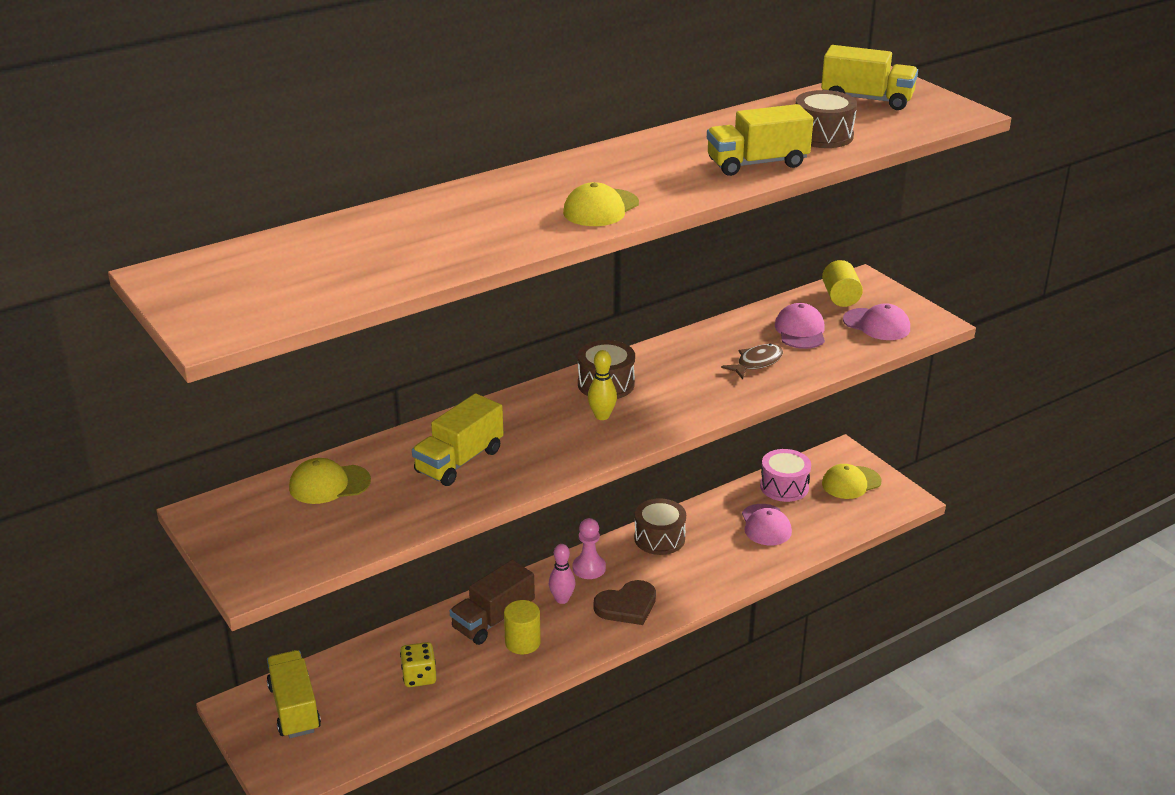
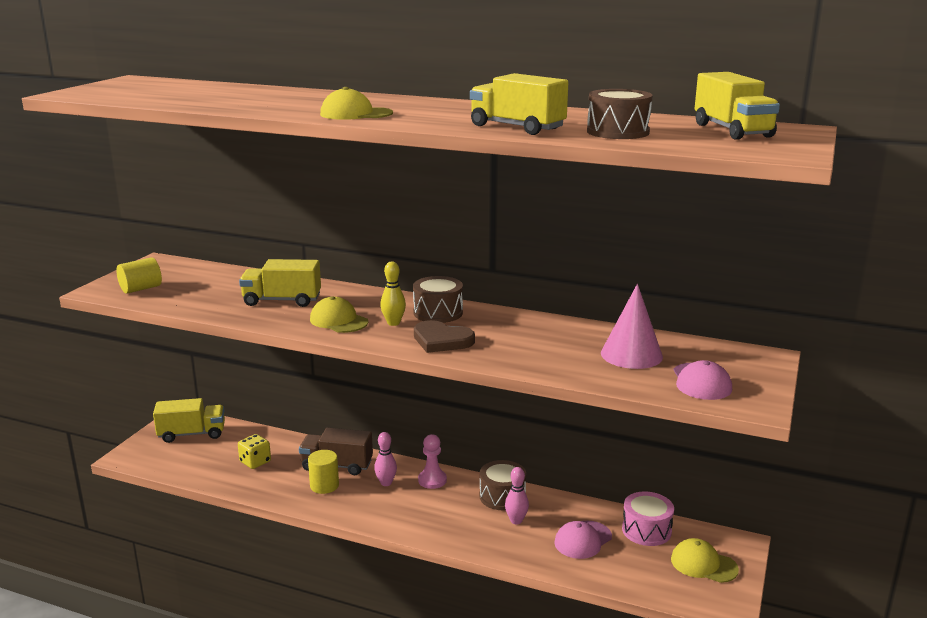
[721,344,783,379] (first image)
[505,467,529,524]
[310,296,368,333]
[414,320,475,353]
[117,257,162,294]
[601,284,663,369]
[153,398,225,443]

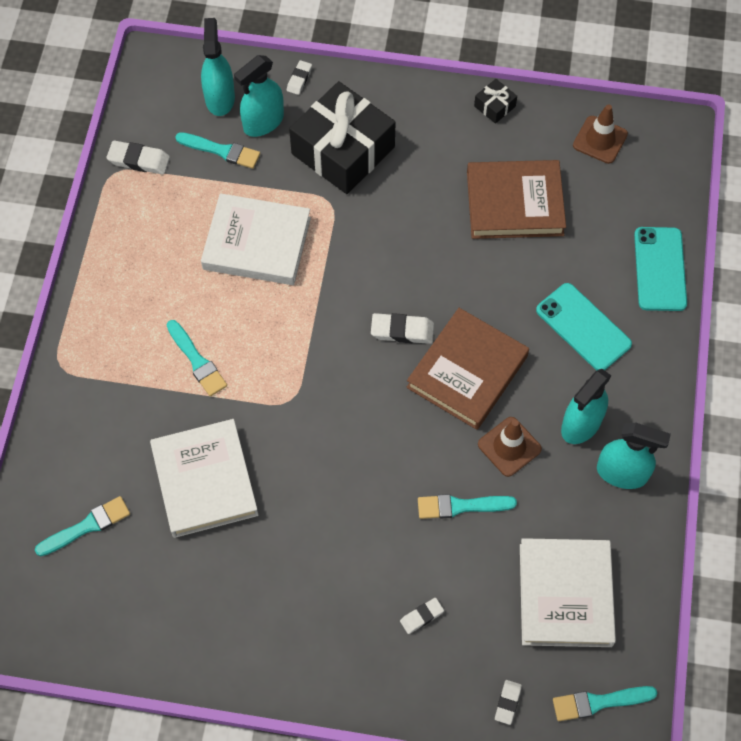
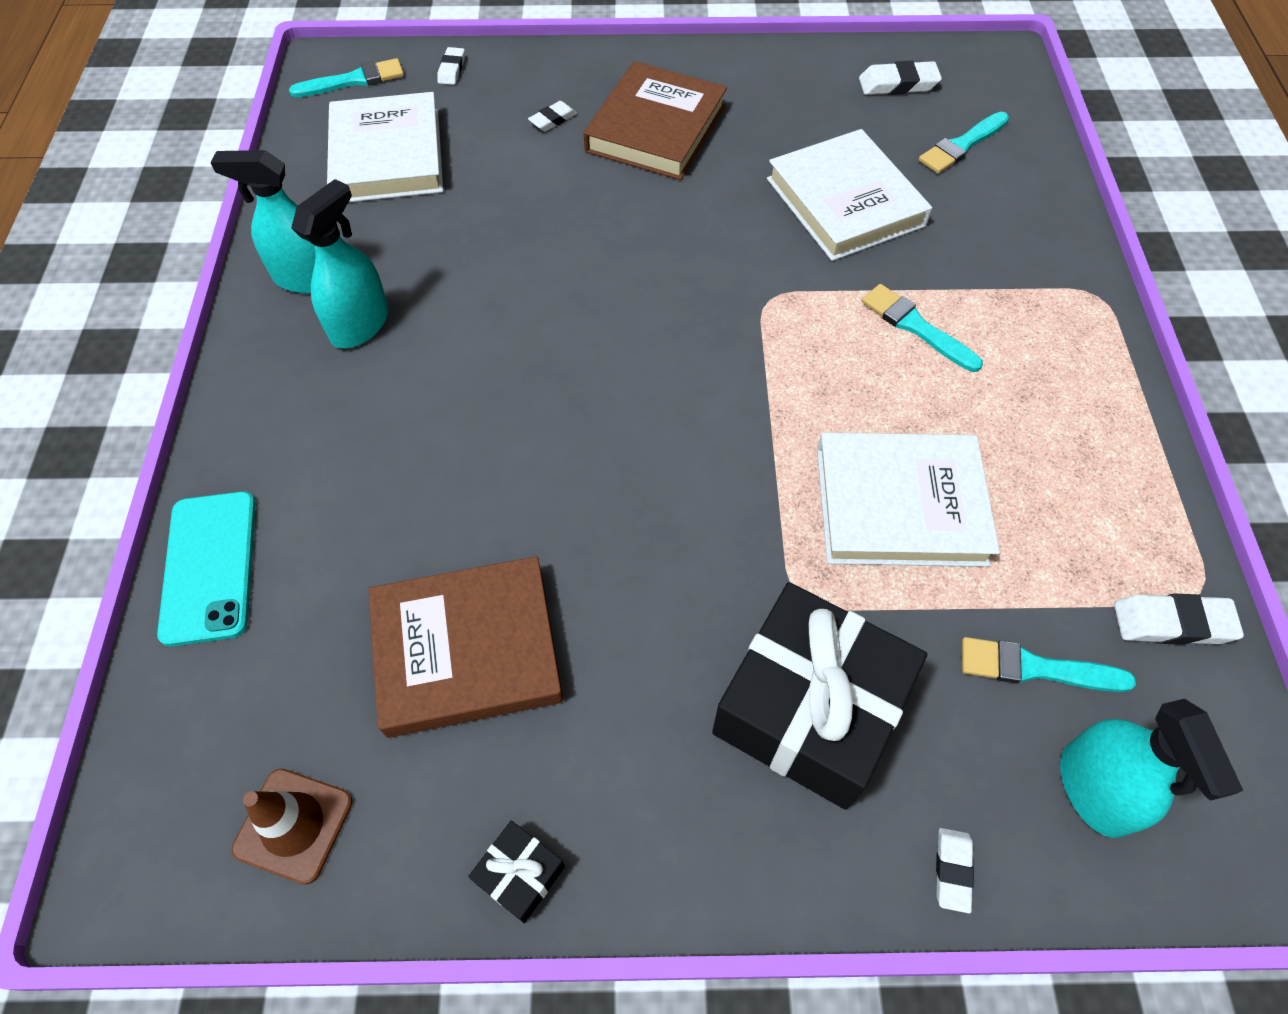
[234,55,284,137] (first image)
[418,494,517,519] (first image)
[478,417,542,477] (first image)
[536,283,632,370] (first image)
[859,61,942,95]
[584,61,727,180]

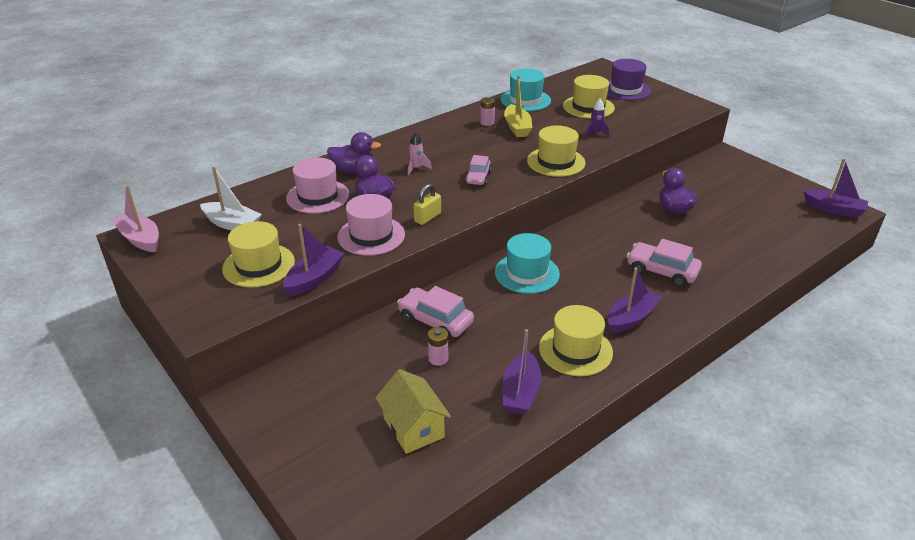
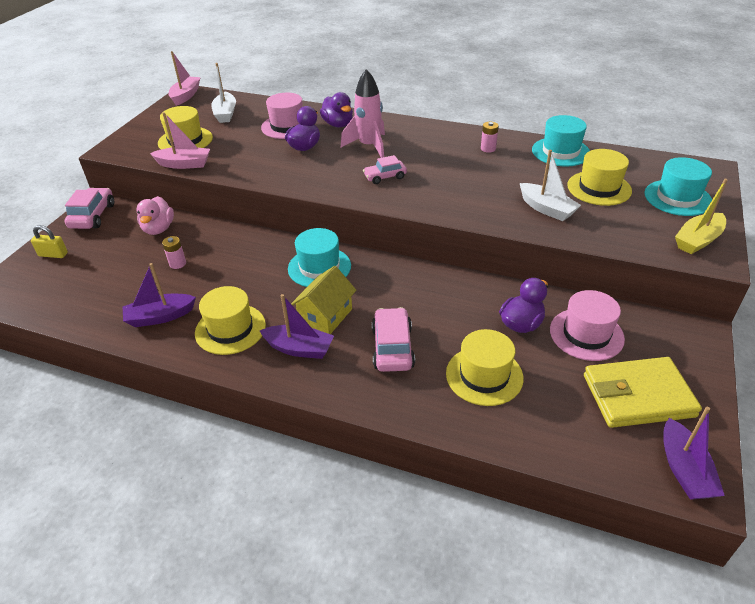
[136,196,174,235]
[584,357,702,428]
[550,290,625,361]
[291,266,356,334]
[64,188,114,229]
[31,225,68,258]
[675,179,728,254]
[446,329,524,406]
[520,150,581,221]
[150,112,210,169]
[644,157,712,216]
[341,69,385,158]

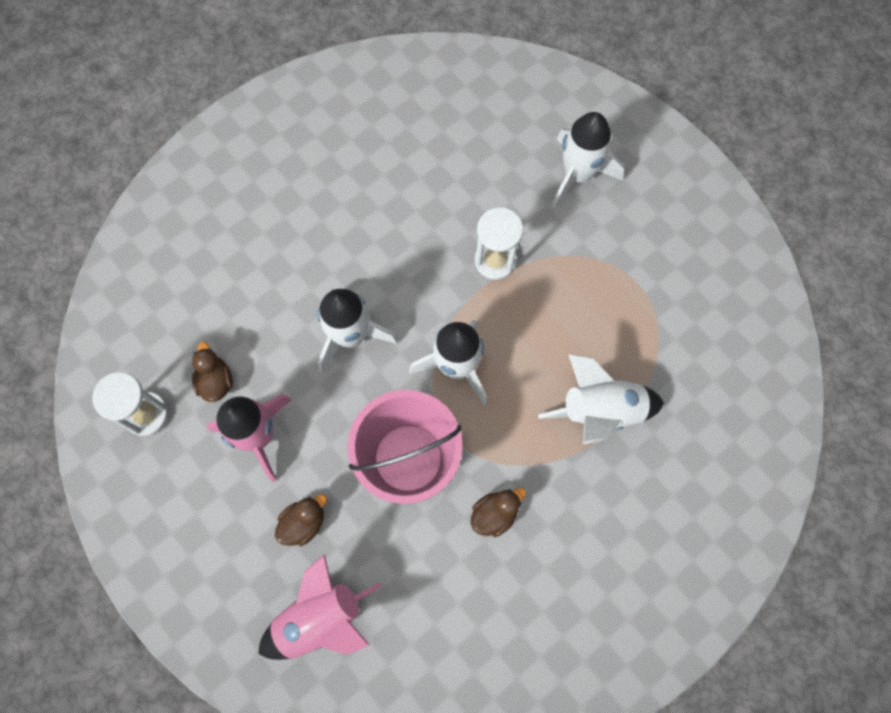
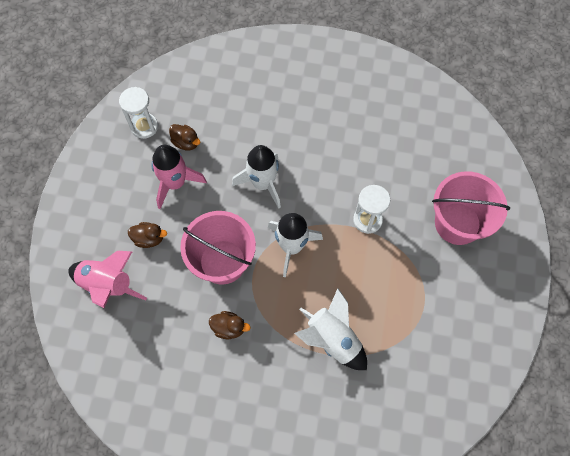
[432,171,510,245]
[169,124,201,150]

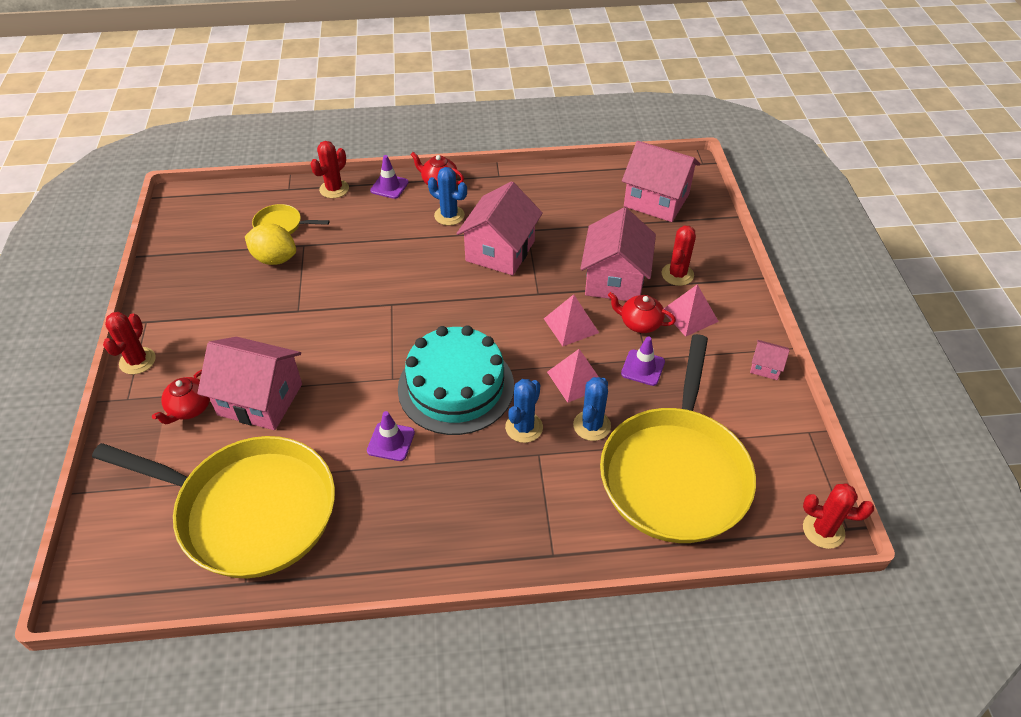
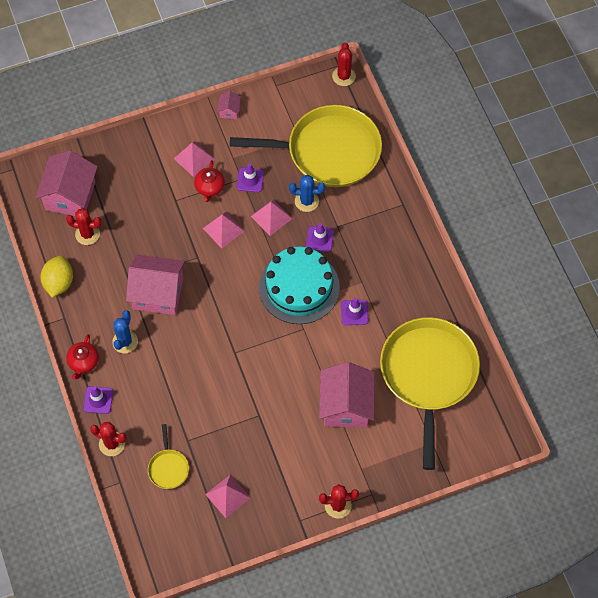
[152,370,210,424] (first image)
[580,207,656,301] (first image)
[205,475,250,518]
[40,256,73,298]
[66,208,102,245]
[306,223,334,252]

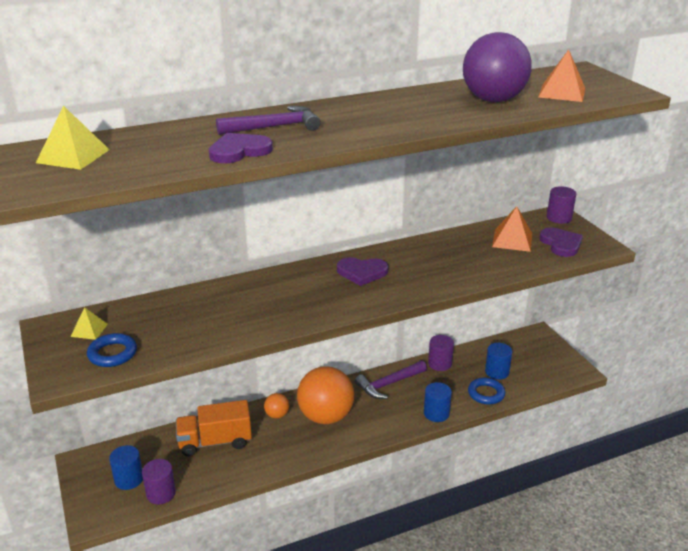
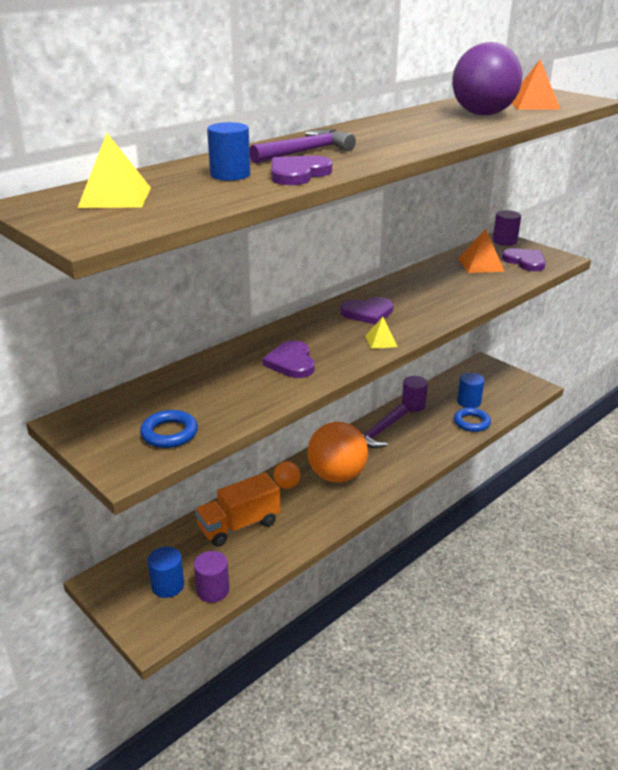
[262,341,315,378]
[365,317,398,349]
[207,122,250,181]

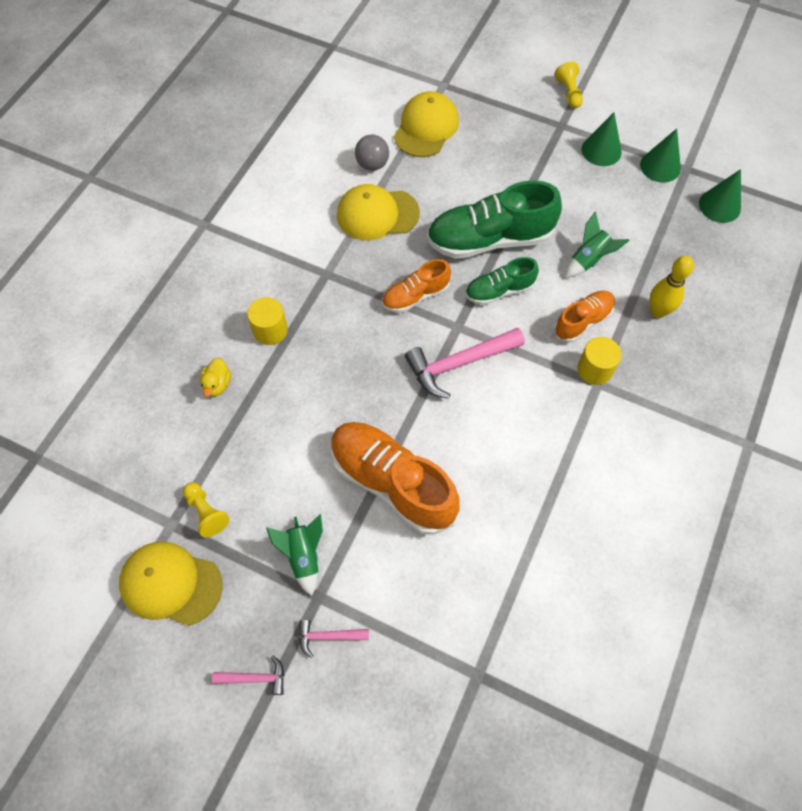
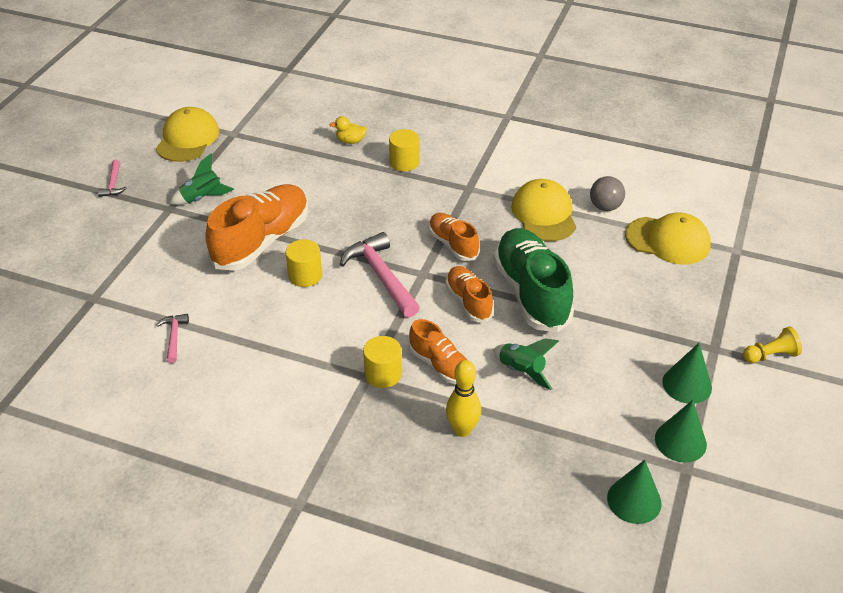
[183,482,230,538] (first image)
[286,239,322,287]
[156,314,189,363]
[446,266,494,322]

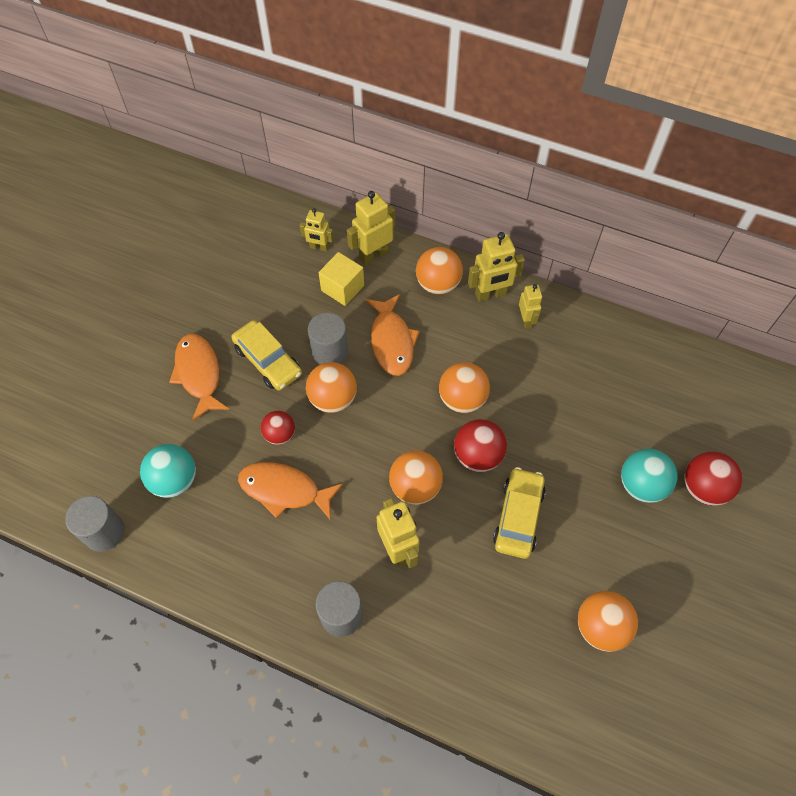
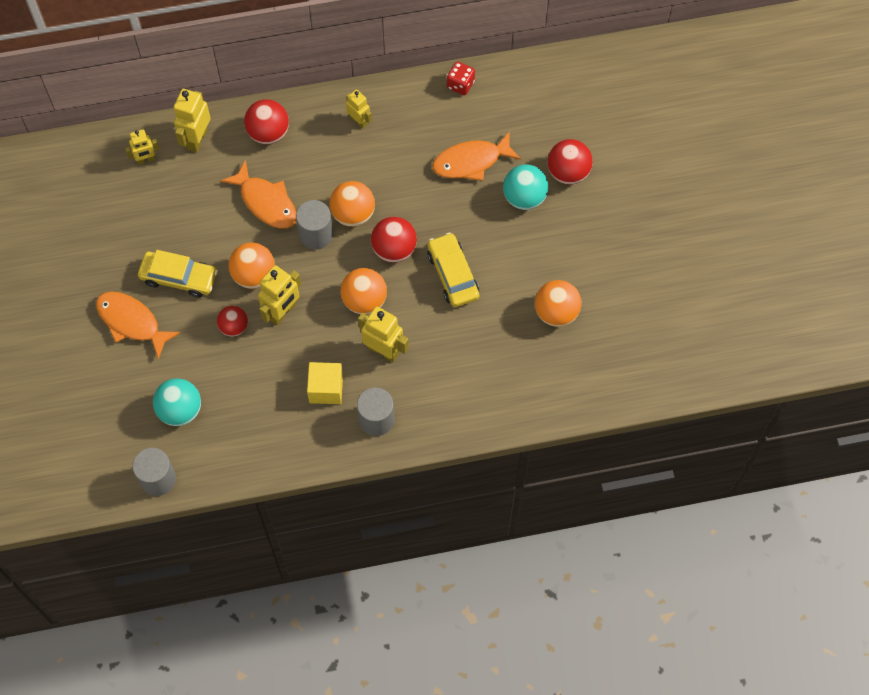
[447,62,475,95]
[432,131,521,181]
[296,200,333,250]
[307,362,343,404]
[258,265,301,325]
[244,99,289,144]

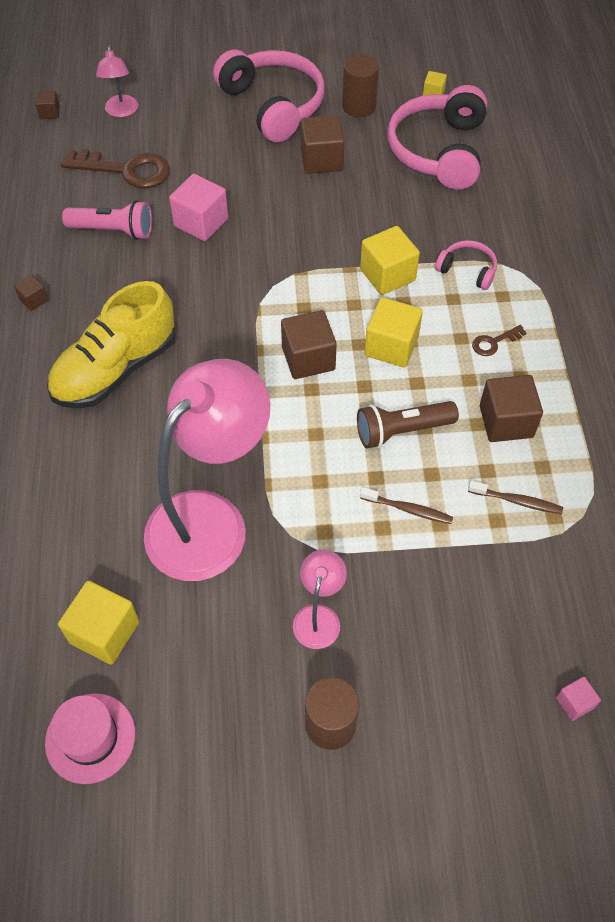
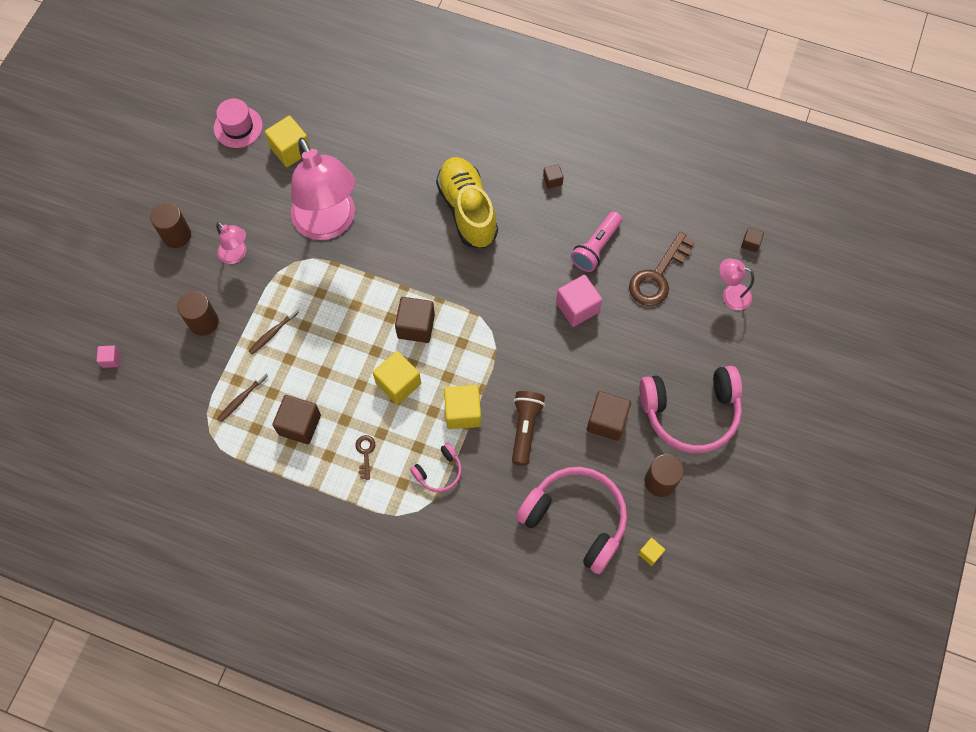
[177,291,219,336]
[512,391,545,466]

